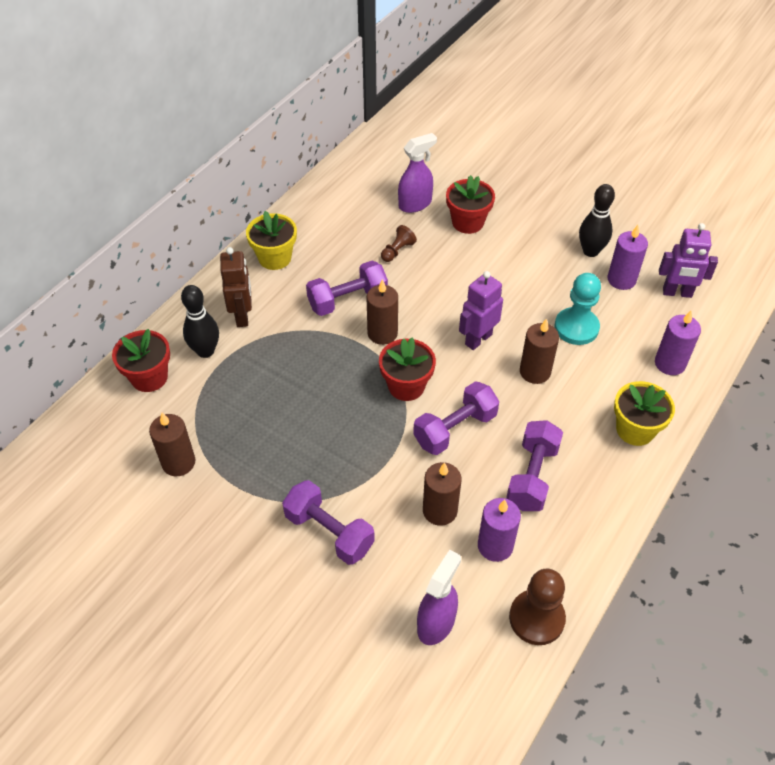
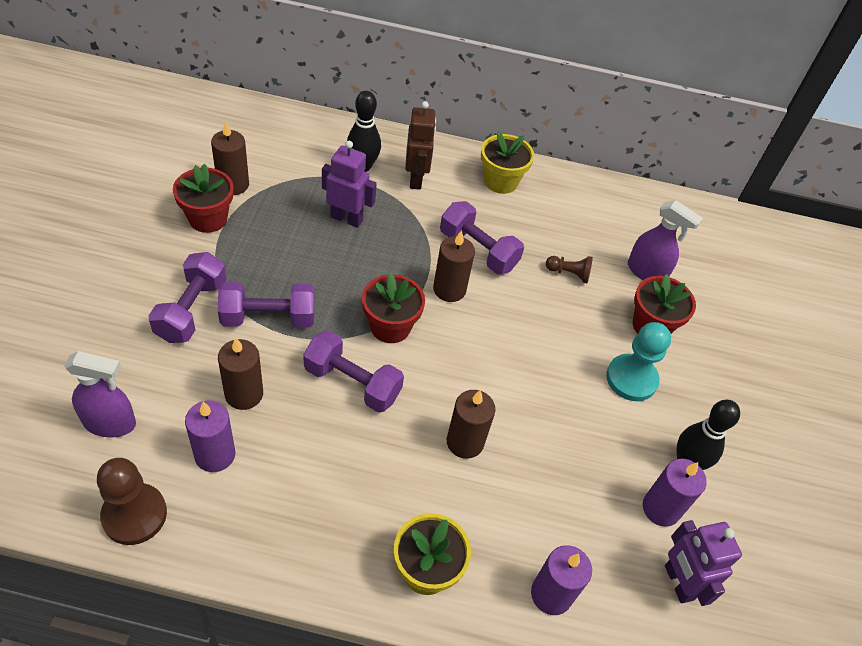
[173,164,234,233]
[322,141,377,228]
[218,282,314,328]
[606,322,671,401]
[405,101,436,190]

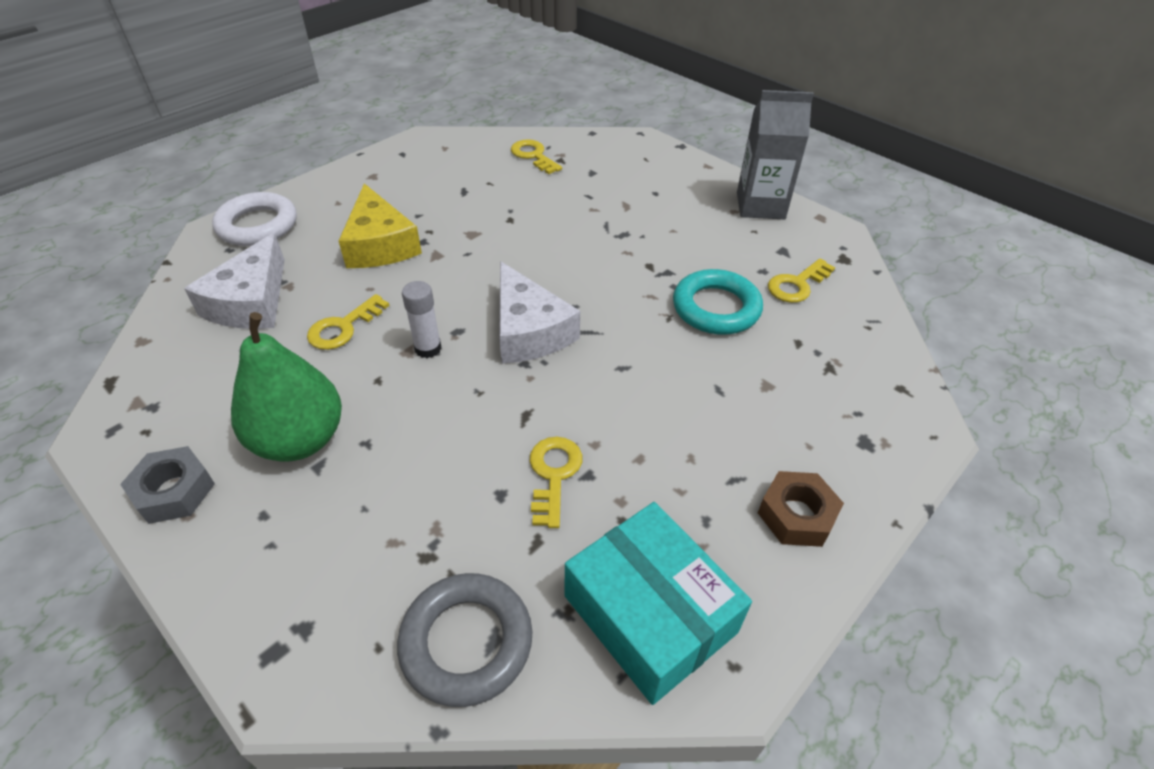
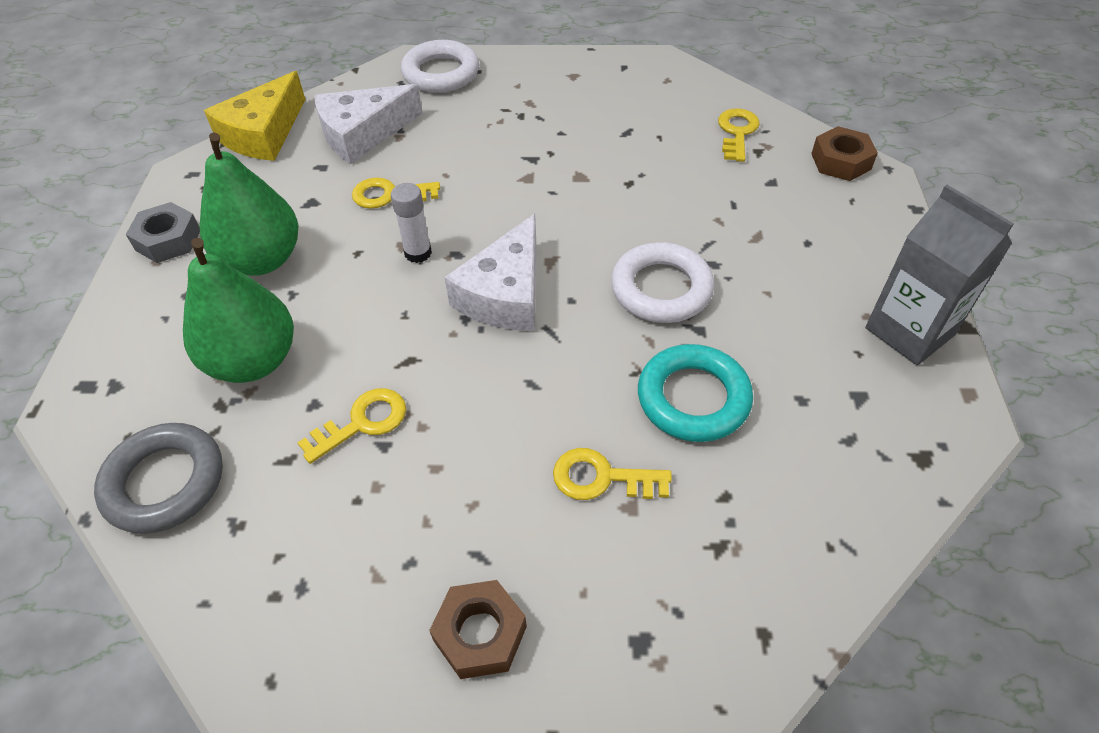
[565,502,752,705] (first image)
[183,238,294,383]
[611,242,714,323]
[811,126,878,181]
[204,71,306,161]
[553,448,672,500]

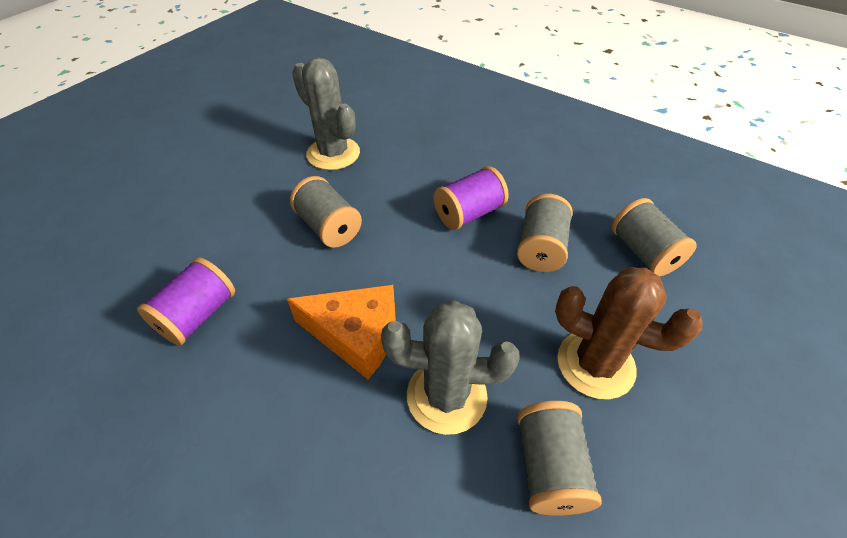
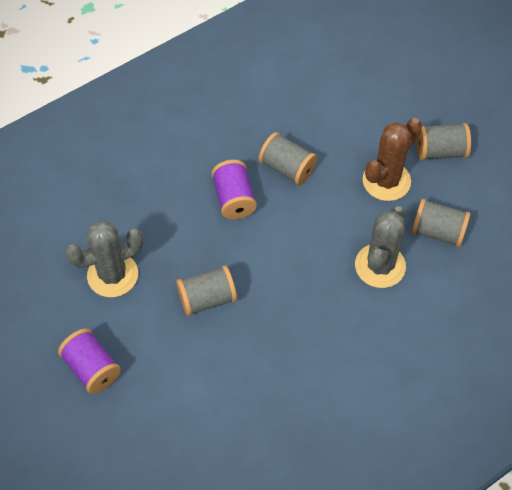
[287,285,396,379] (first image)
[58,328,121,394]
[416,123,471,160]

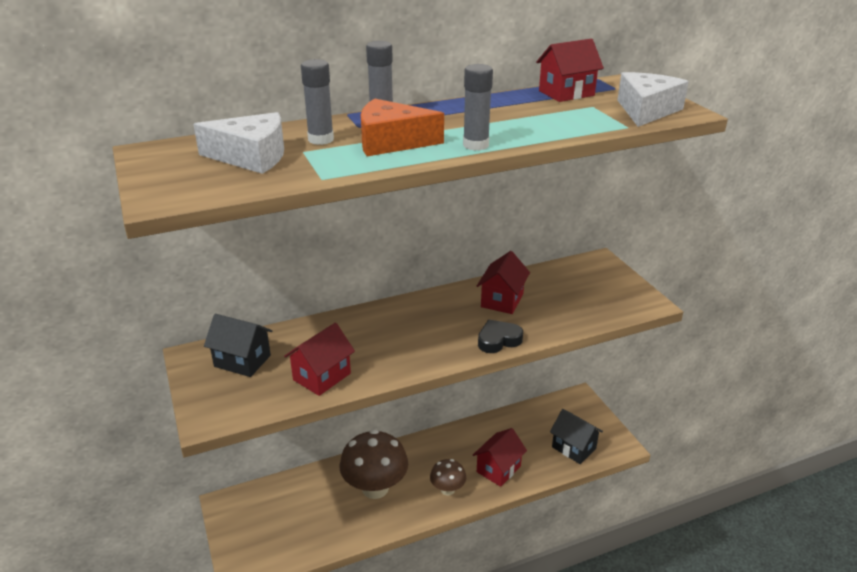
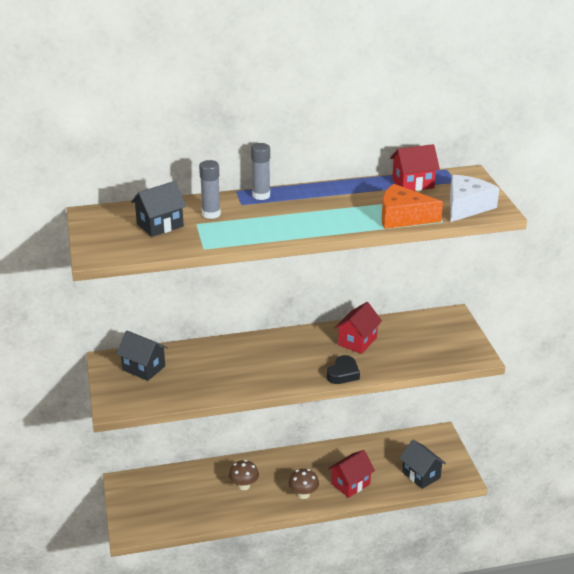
[284,323,355,396] (first image)
[463,64,493,151] (first image)
[382,184,443,229]
[131,181,186,237]
[327,355,360,384]
[229,460,259,490]

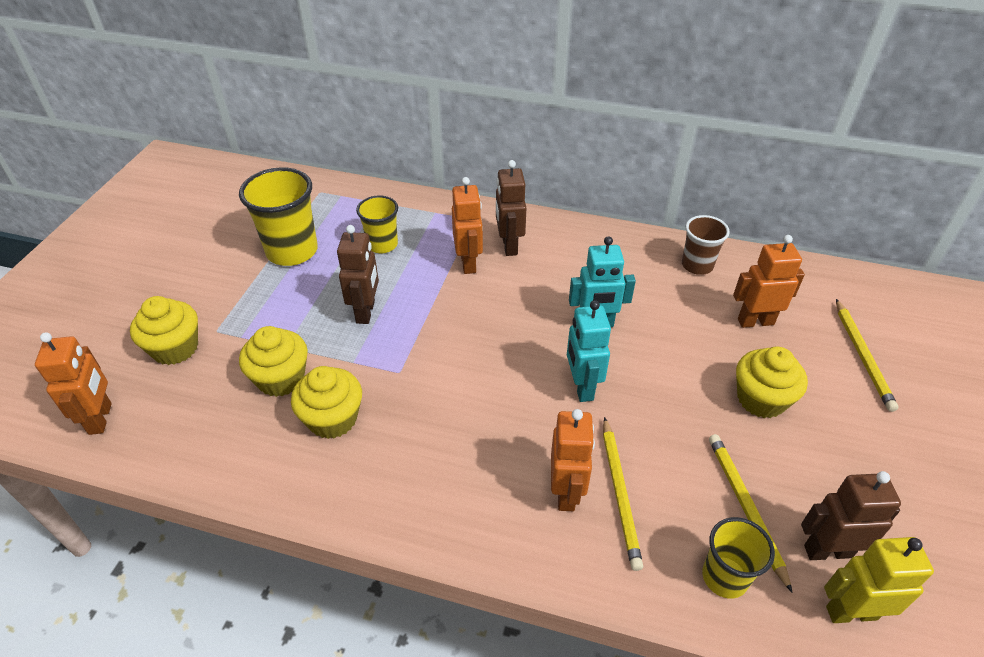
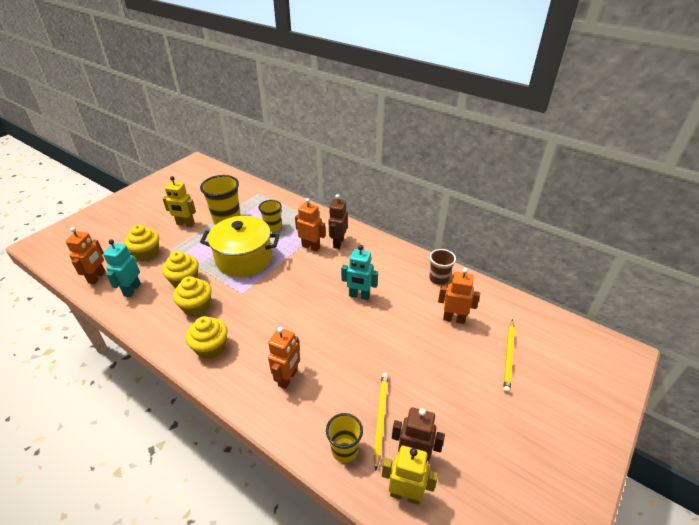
[603,417,643,571] (first image)
[162,176,196,227]
[103,239,141,297]
[186,316,228,359]
[200,216,280,277]
[295,198,326,252]

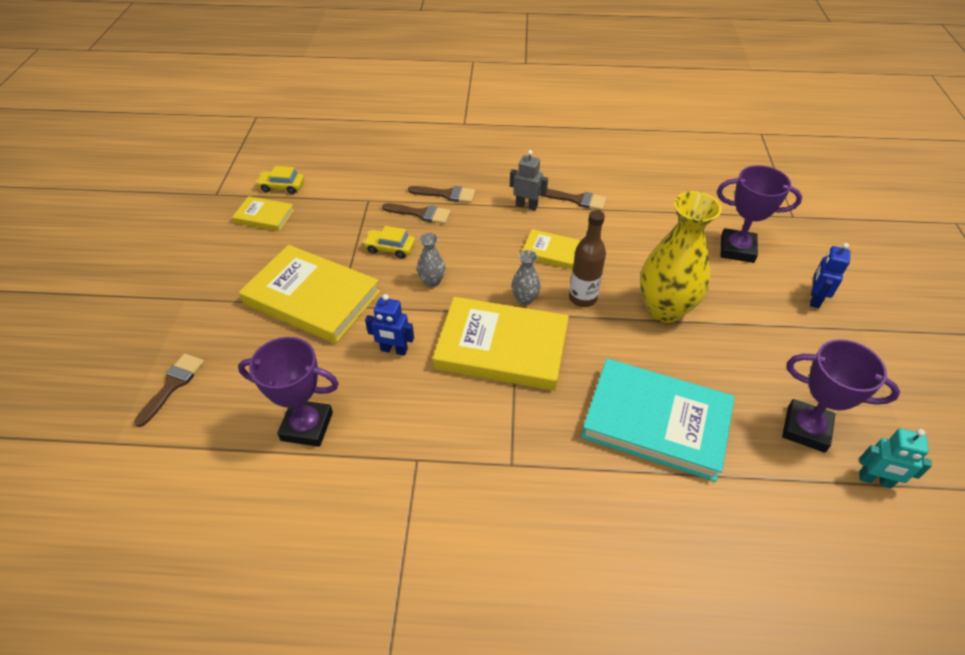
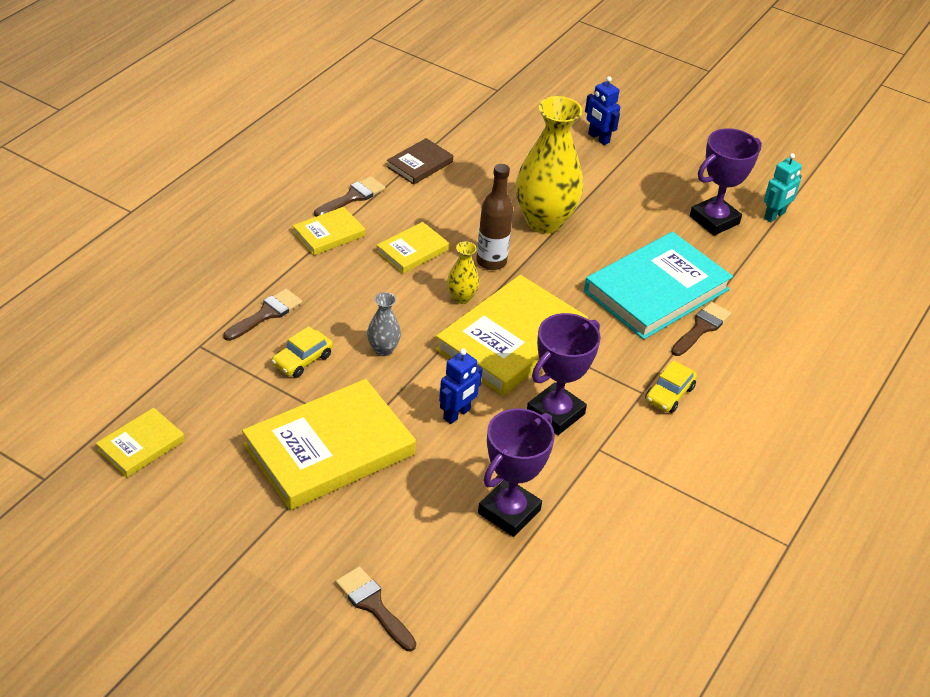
[386,138,453,185]
[645,360,697,413]
[671,302,731,356]
[527,313,601,435]
[293,207,365,255]
[447,241,479,304]

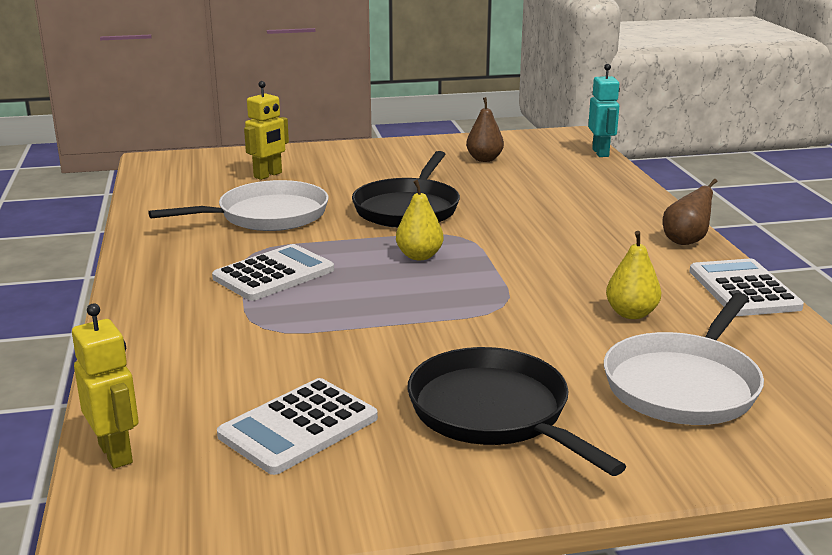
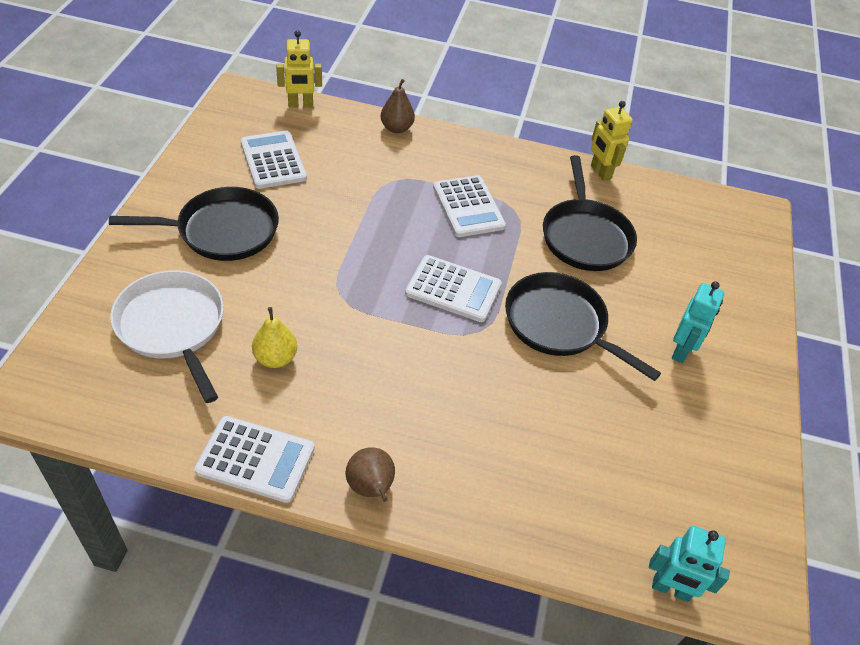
[672,281,724,363]
[591,101,633,181]
[381,79,415,133]
[405,255,502,322]
[543,155,637,271]

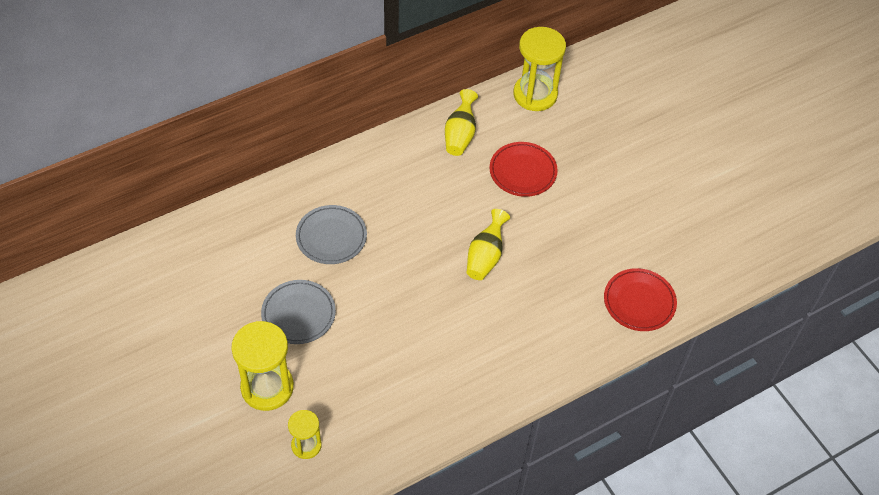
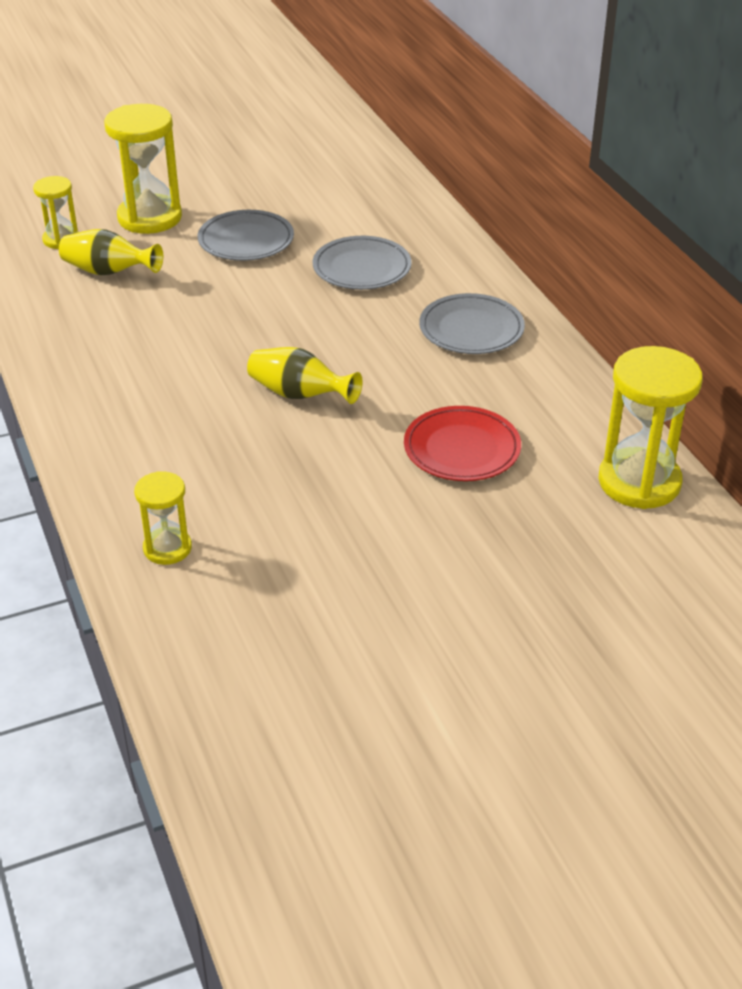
[419,293,525,354]
[59,229,163,276]
[134,471,192,565]

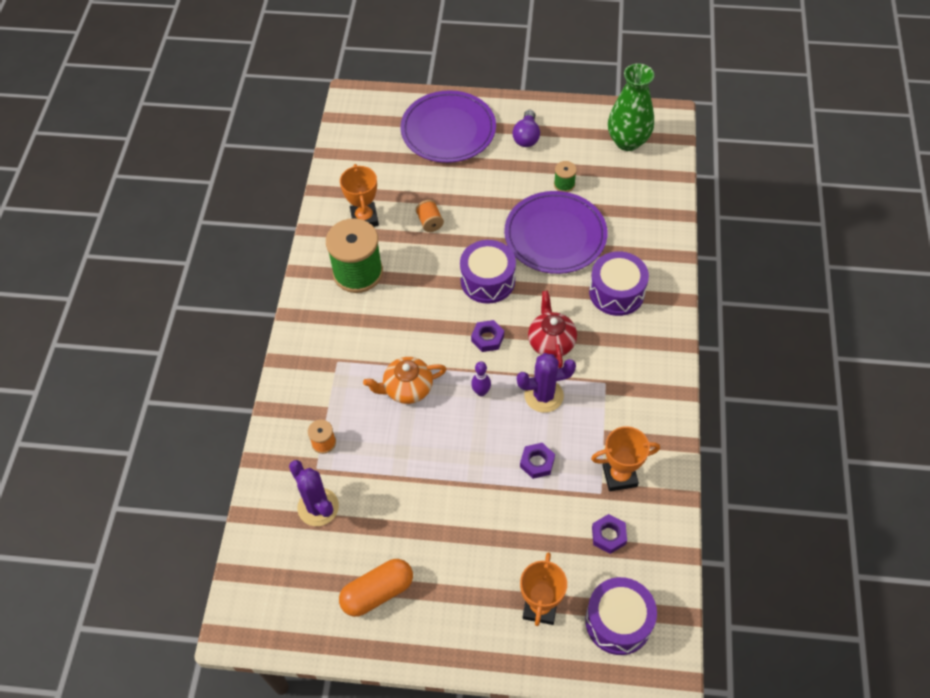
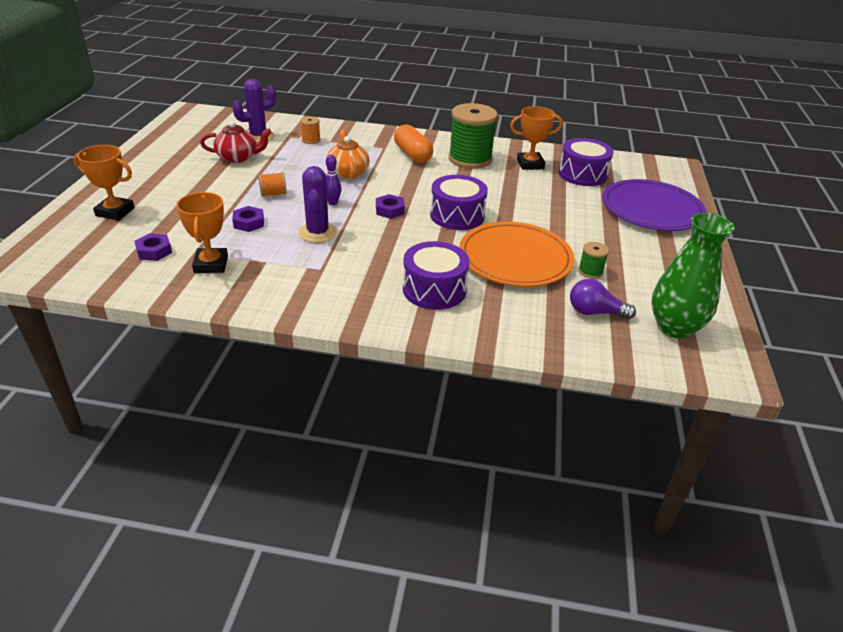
[394,125,433,163]
[258,172,287,197]
[570,279,636,319]
[200,121,271,163]
[558,138,614,186]
[459,222,574,287]

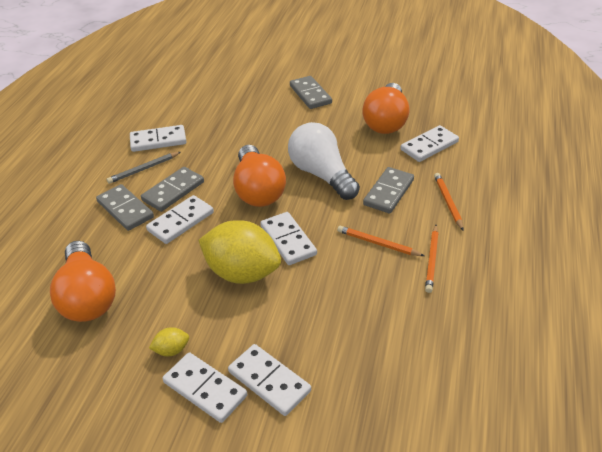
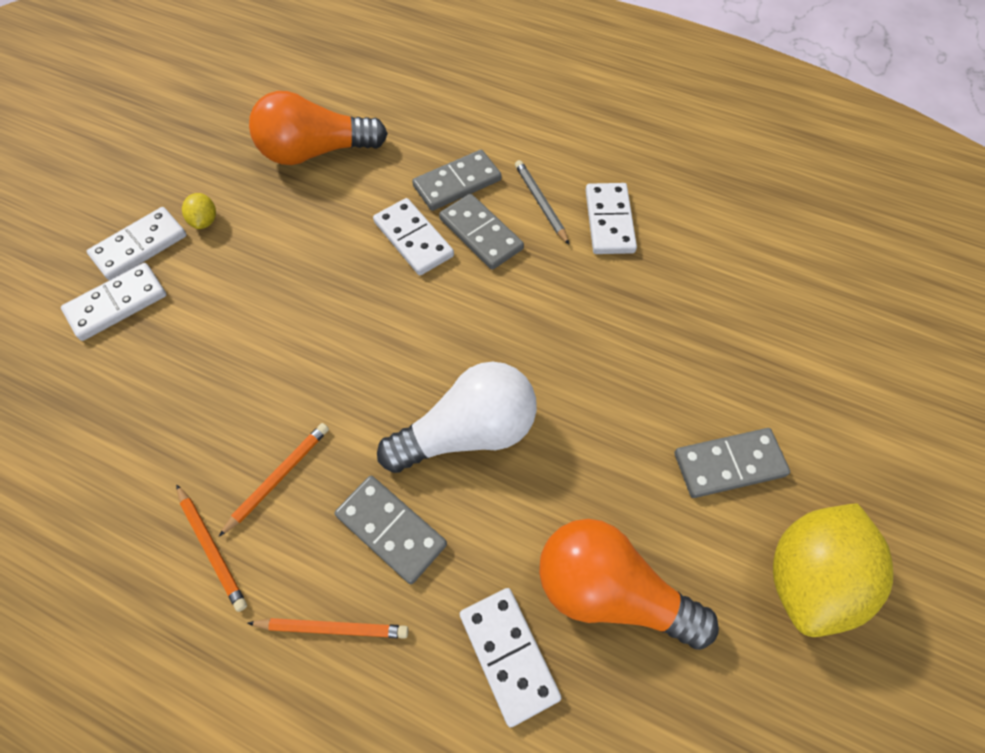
[233,145,286,207] (first image)
[260,212,317,265] (first image)
[773,503,894,637]
[176,484,247,612]

